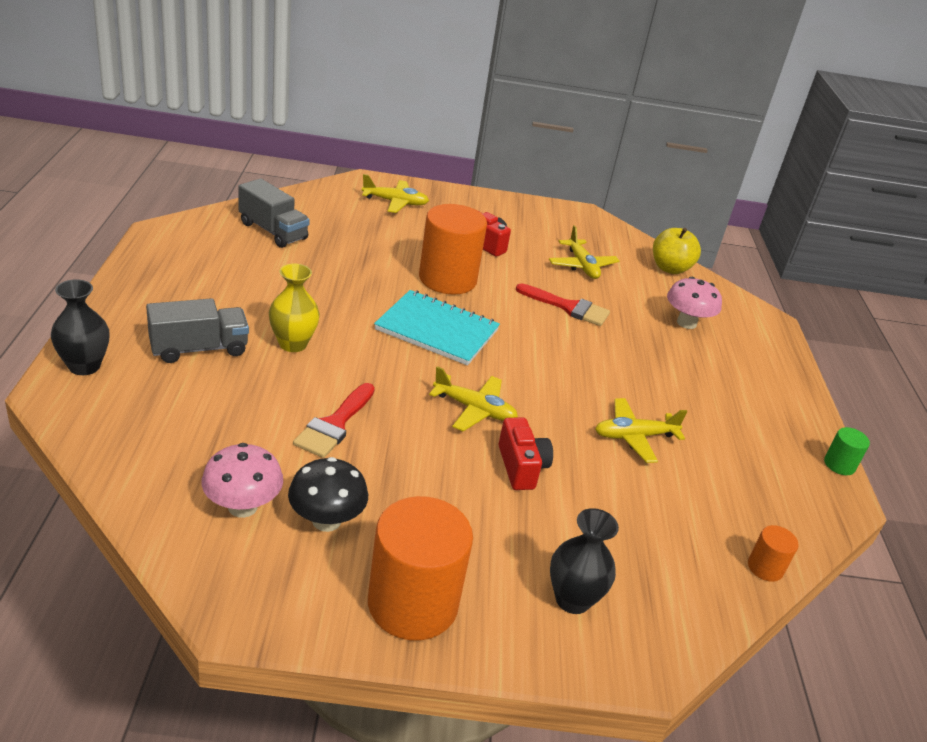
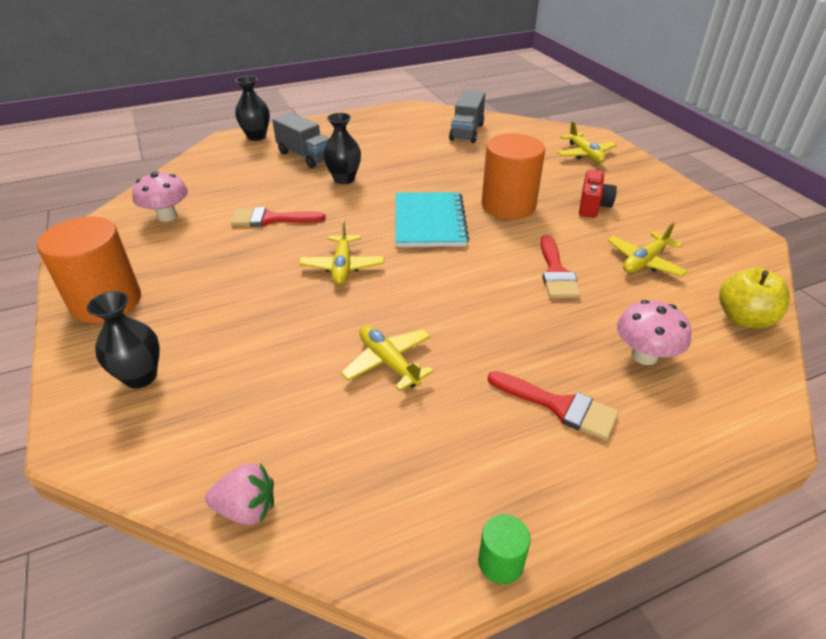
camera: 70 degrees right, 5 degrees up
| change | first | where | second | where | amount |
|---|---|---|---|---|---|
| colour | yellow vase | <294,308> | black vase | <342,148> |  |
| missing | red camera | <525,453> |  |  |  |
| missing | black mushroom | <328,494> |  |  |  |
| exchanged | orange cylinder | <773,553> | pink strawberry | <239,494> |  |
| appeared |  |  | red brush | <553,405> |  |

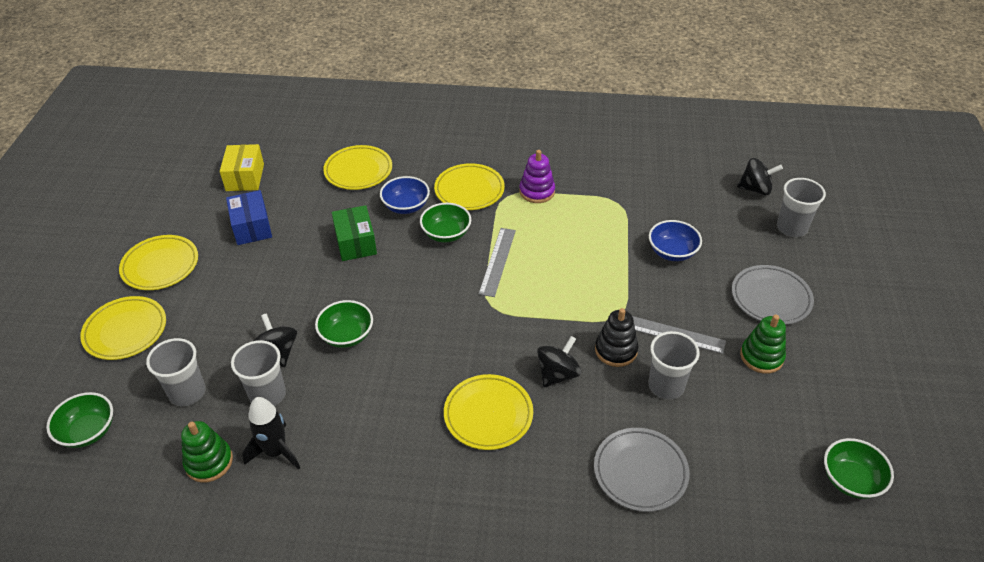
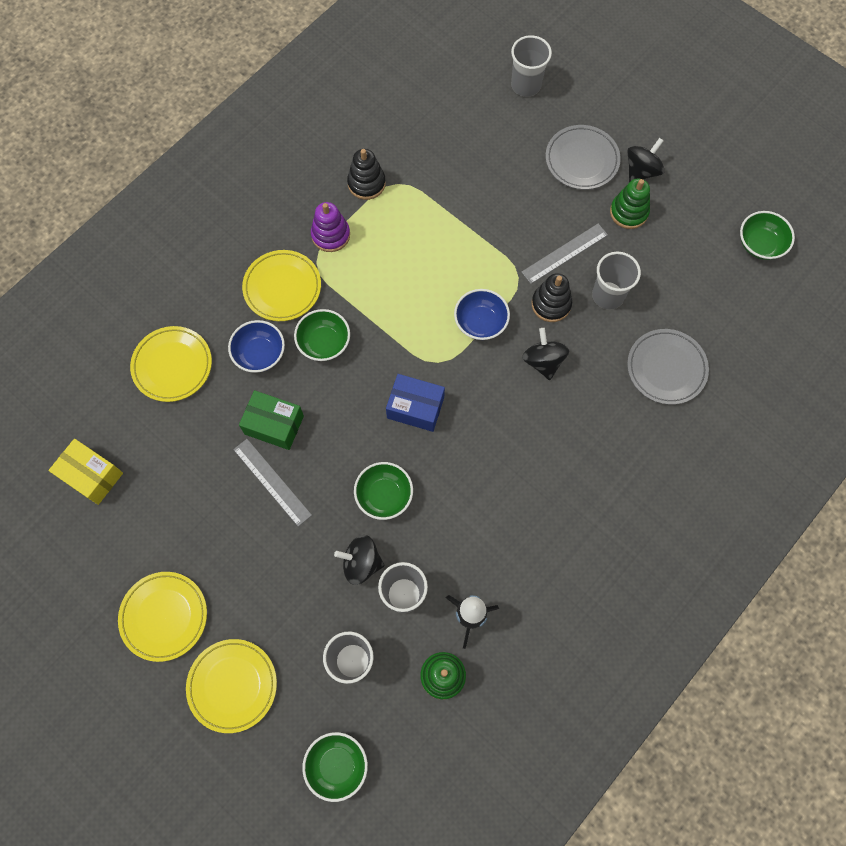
camera: 55 degrees left, 25 degrees up
| change | first | where | second | where | amount |
|---|---|---|---|---|---|
| relocated | black spinning top | <760,176> |  | <646,160> |  |
| relocated | blue box | <249,217> |  | <415,403> |  |
| relocated | blue bowl | <675,240> |  | <482,314> |  |
| relocated | grey ruler | <497,262> |  | <272,483> |  |
| missing | yellow plate | <488,412> |  |  |  |
| appeared |  |  | black stacking toy | <366,174> |  |

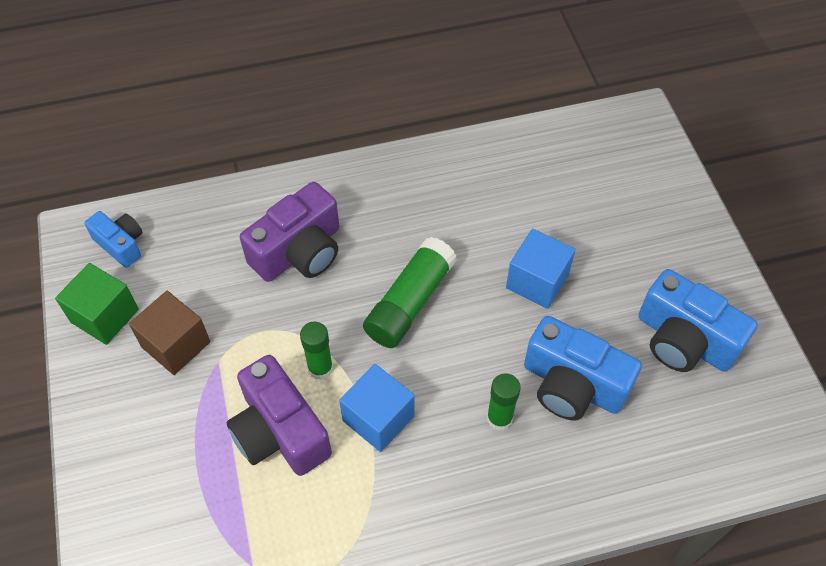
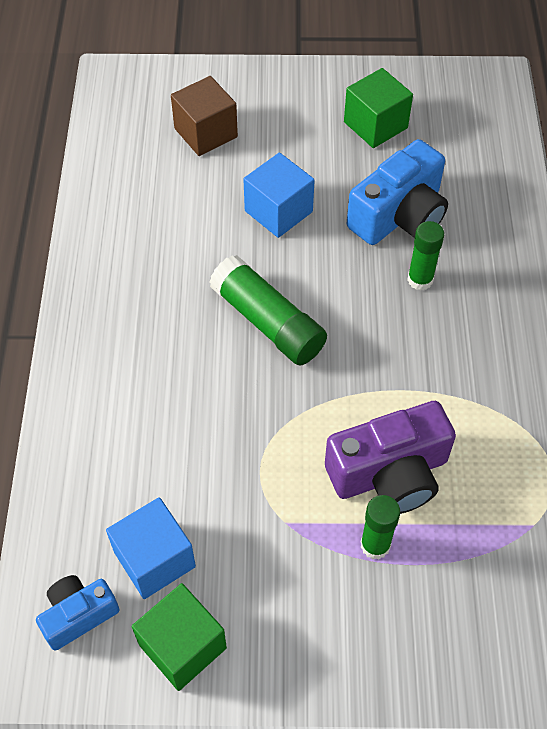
camera: 75 degrees left, 0 degrees up
| change | first | where | second | where | amount |
|---|---|---|---|---|---|
| missing | purple camera | <289,232> |  |  |  |
| exchanged | blue camera | <698,320> | green cube | <378,108> |  |
| relocated | brown cube | <169,333> |  | <204,116> |  |
| relocated | green glue stick | <316,351> |  | <380,527> |  |
| relocated | blue cube | <377,408> |  | <151,548> |  |

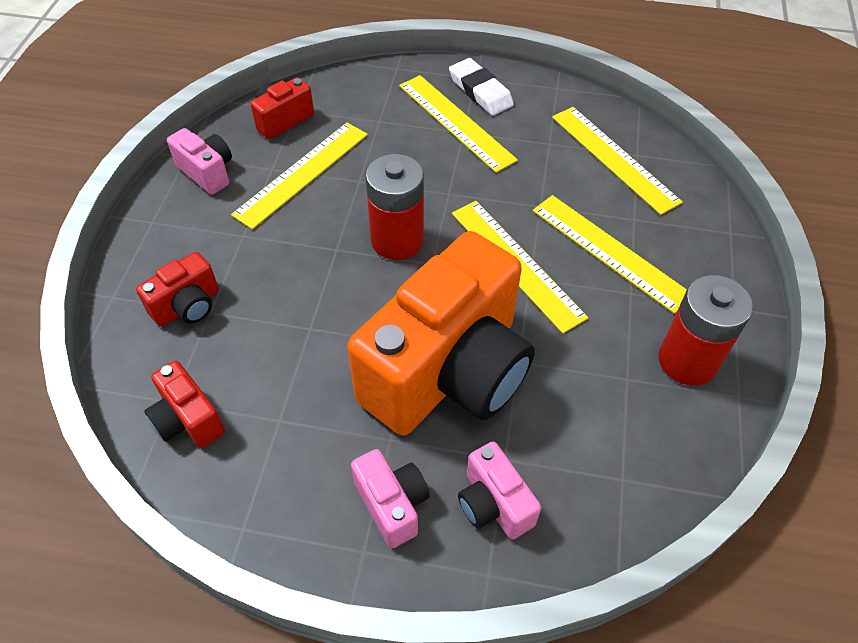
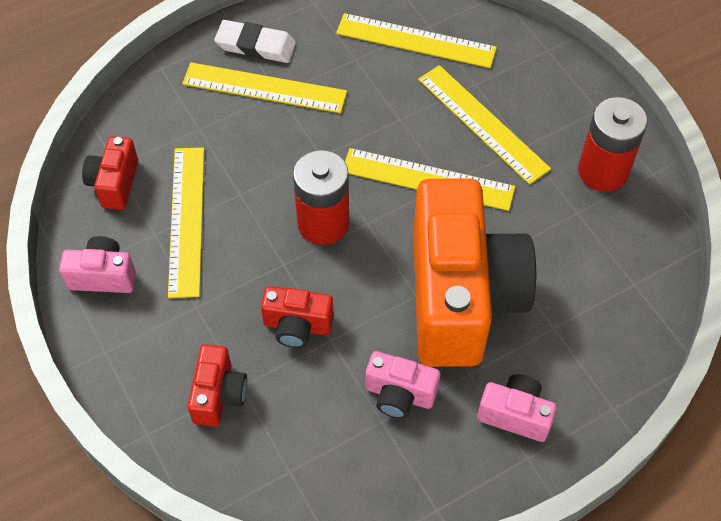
camera: 40 degrees left, 5 degrees up
| change | first | where | second | where | amount |
|---|---|---|---|---|---|
| spun | yellow ruler | <610,254> |  | <484,125> | 45 degrees clockwise |
| relocated | red camera | <184,404> |  | <297,317> |  |
| relocated | pink camera | <499,490> |  | <403,385> |  |

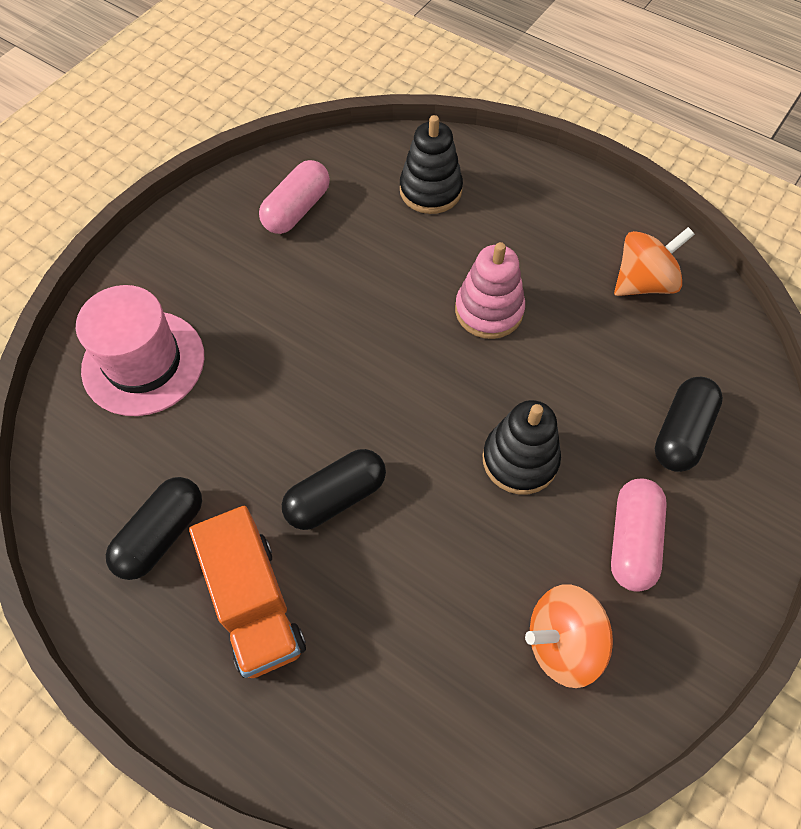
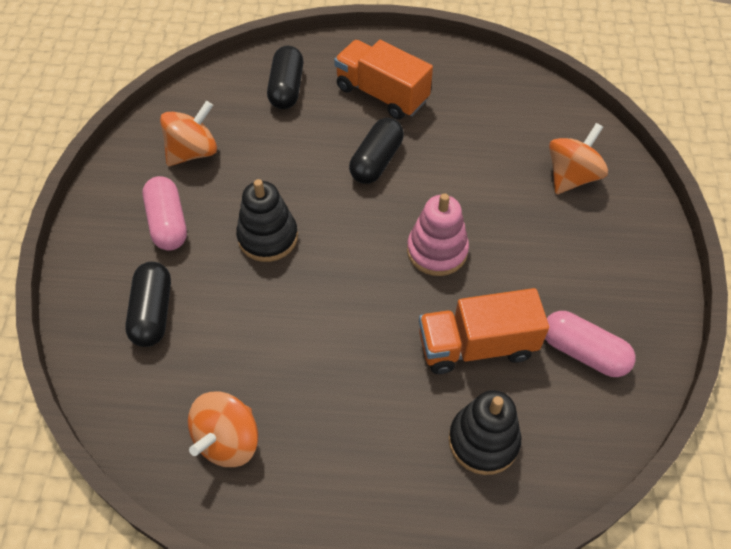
camera: 150 degrees right, 5 degrees down
| change | first | where | second | where | amount |
|---|---|---|---|---|---|
| spun | pink capsule | <294,197> |  | <590,344> | 60 degrees counterclockwise |
| relocated | pink stacking toy | <490,290> |  | <438,234> |  |
| exchanged | pink hat | <140,350> | orange spinning top | <578,158> |  |
| relocated | black capsule | <154,528> |  | <285,77> |  |
| appeared |  |  | orange truck | <484,331> |  |

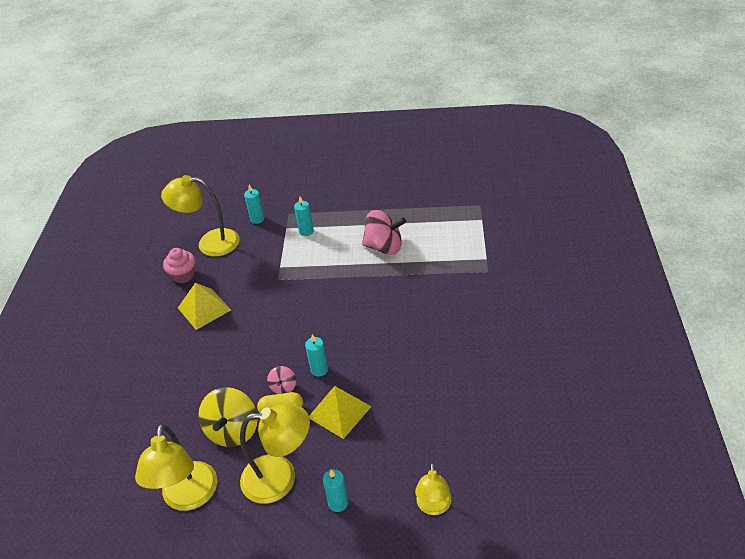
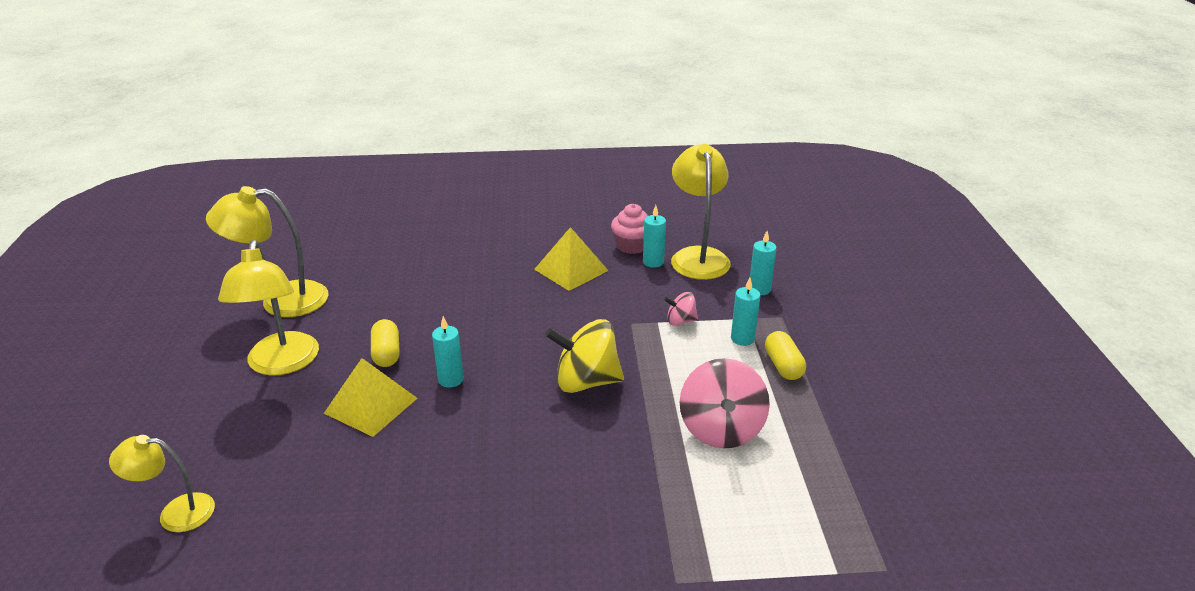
camera: 80 degrees right, 10 degrees down
| change | first | where | second | where | amount |
|---|---|---|---|---|---|
| relocated | pink spinning top | <281,380> |  | <681,309> |  |
| relocated | yellow spinning top | <228,417> |  | <584,356> |  |
| relocated | turquoise candle | <335,490> |  | <654,236> |  |
| appeared |  |  | yellow capsule | <785,355> |  |

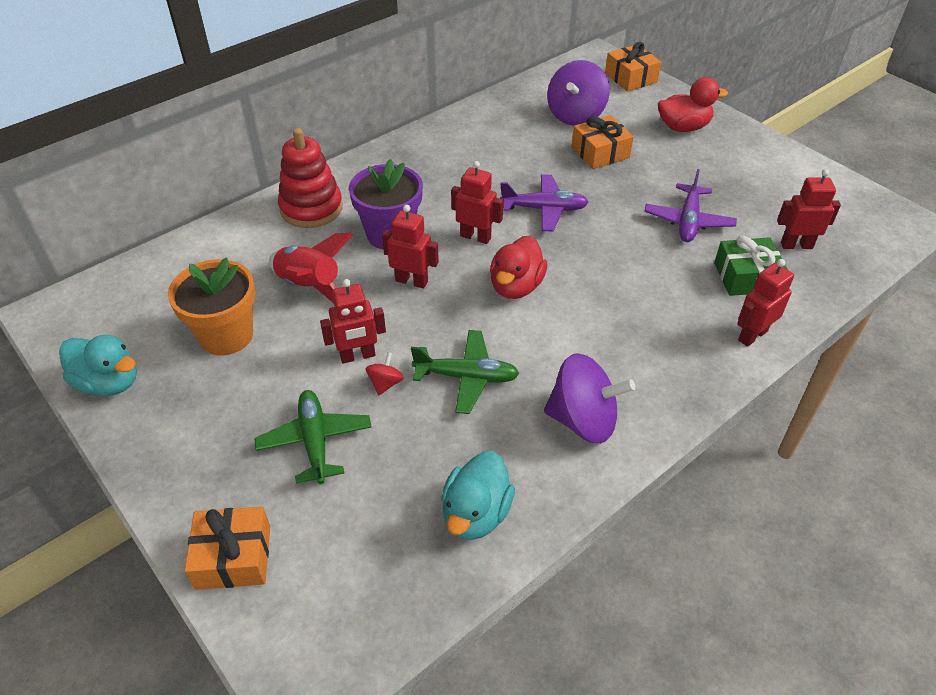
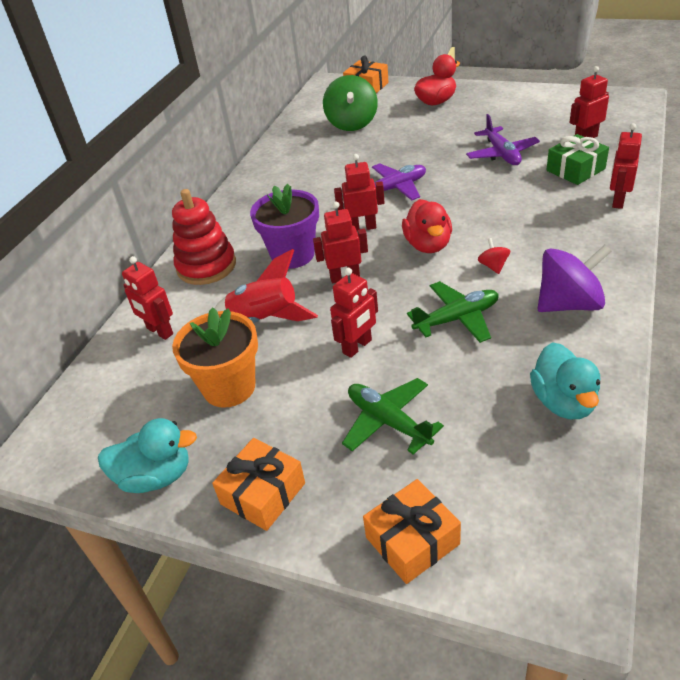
camera: 25 degrees left, 5 degrees down
| change | first | where | second | where | amount |
|---|---|---|---|---|---|
| colour | purple spinning top | <578,93> | green spinning top | <350,103> |  |
| relocated | orange gift | <603,142> |  | <258,484> |  |
| relocated | red spinning top | <384,373> |  | <494,256> |  |
| appeared |  |  | red robot | <147,298> |  |

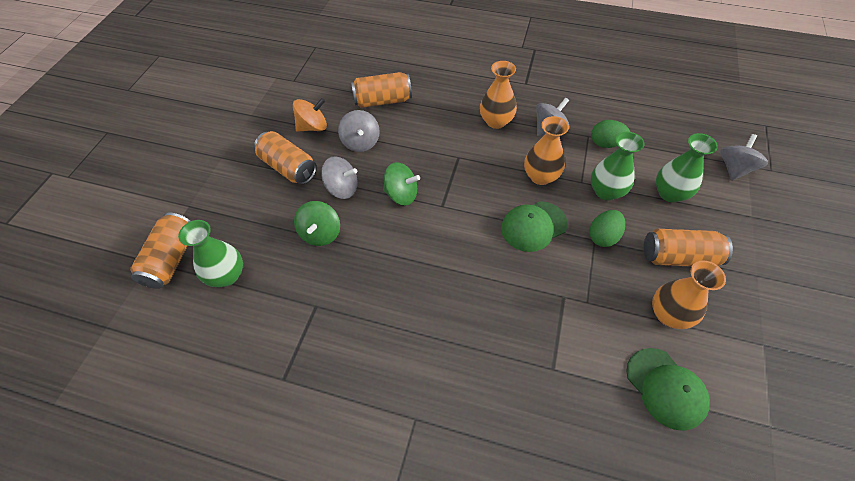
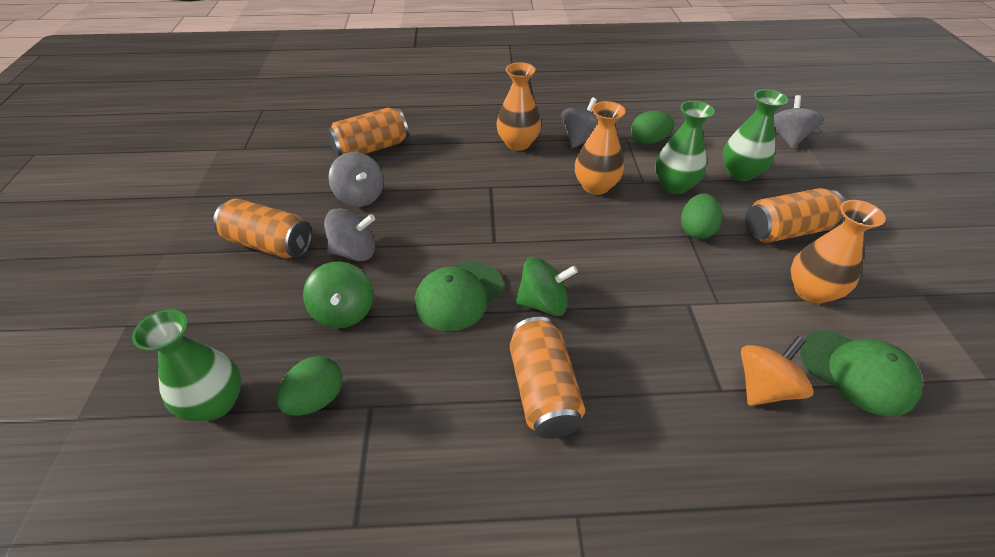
camera: 20 degrees left, 10 degrees down
| change | first | where | second | where | amount |
|---|---|---|---|---|---|
| relocated | orange spinning top | <310,115> |  | <777,371> |  |
| relocated | green spinning top | <401,184> |  | <546,286> |  |
| relocated | green cap | <534,226> |  | <459,296> |  |
| relocated | orange can | <160,251> |  | <547,378> |  |
| appeared |  |  | green egg | <309,386> |  |

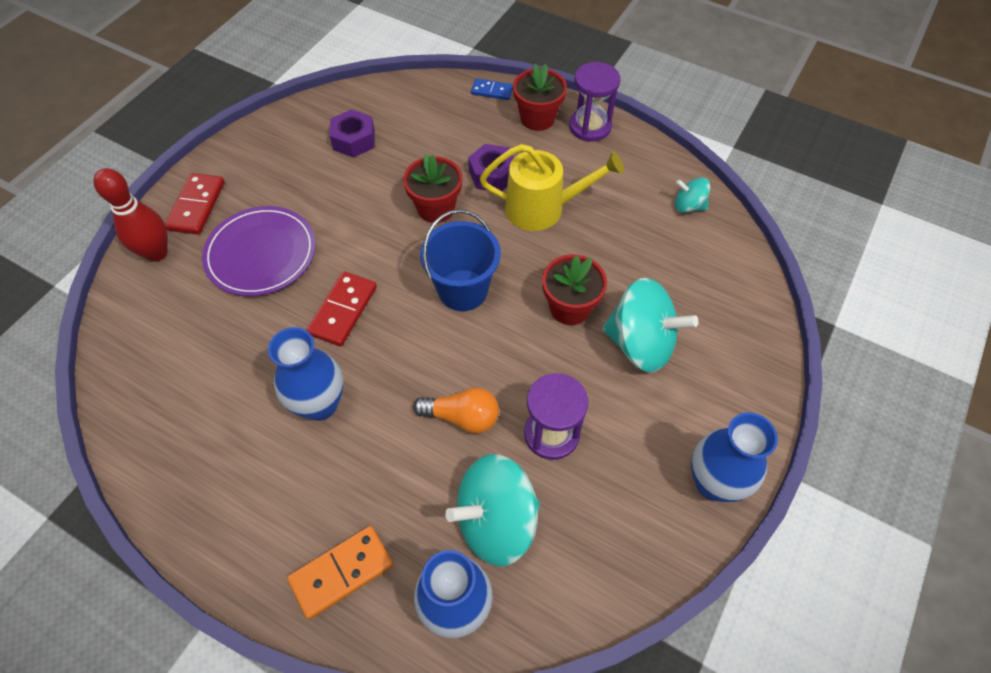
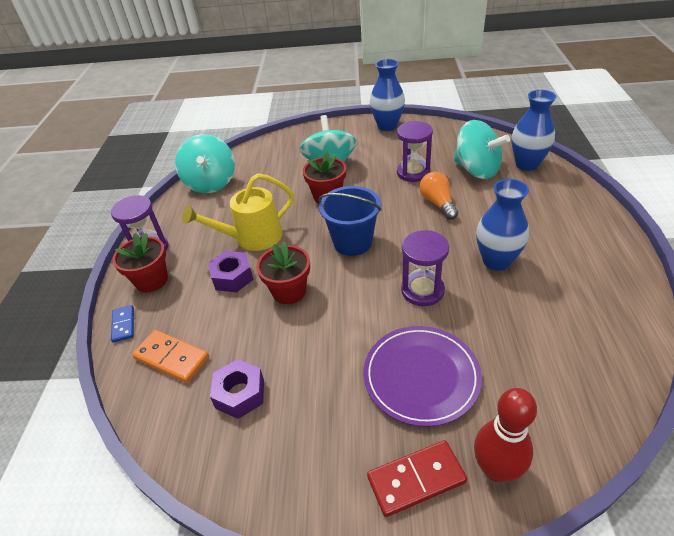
camera: 115 degrees left, 15 degrees down
| change | first | where | second | where | amount |
|---|---|---|---|---|---|
| spun | yellow watering can | <552,187> |  | <238,212> | 90 degrees counterclockwise |
| size | turquoise spinning top | <692,195> |  | <205,163> | x1.97 |
| exchanged | red domino | <341,309> | purple hourglass | <425,268> |  |
| relocated | orange domino | <340,572> |  | <170,356> |  |

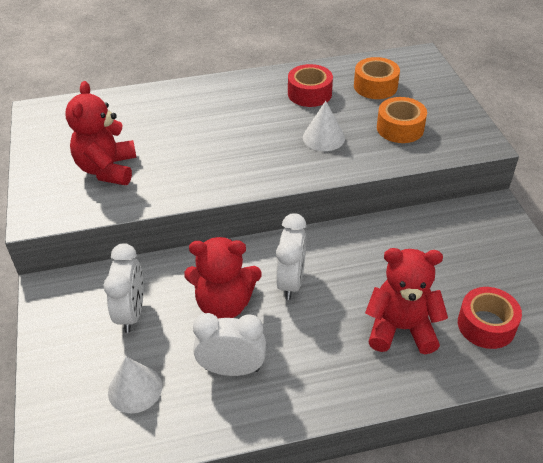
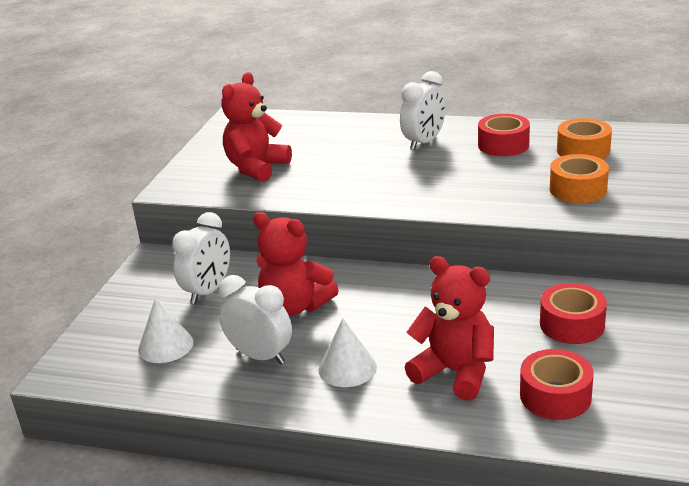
camera: 30 degrees right, 15 degrees down
| change | first | where | second | where | amount |
|---|---|---|---|---|---|
| relocated | white cone | <324,126> |  | <347,352> |  |
| relocated | white clock | <291,256> |  | <423,110> |  |
| appeared |  |  | red tape | <573,313> |  |

